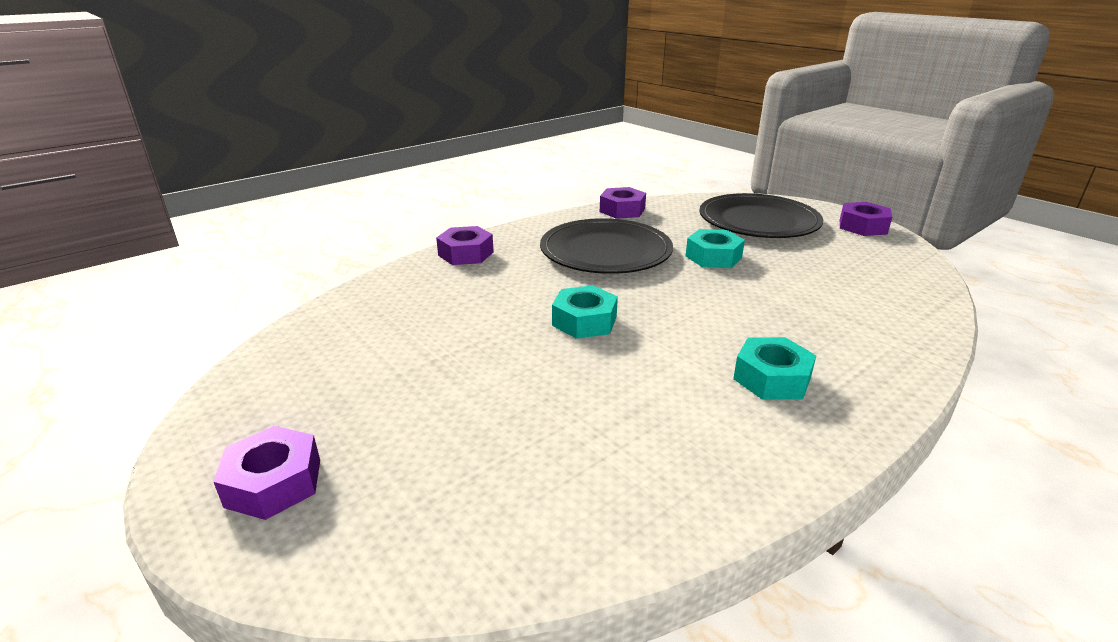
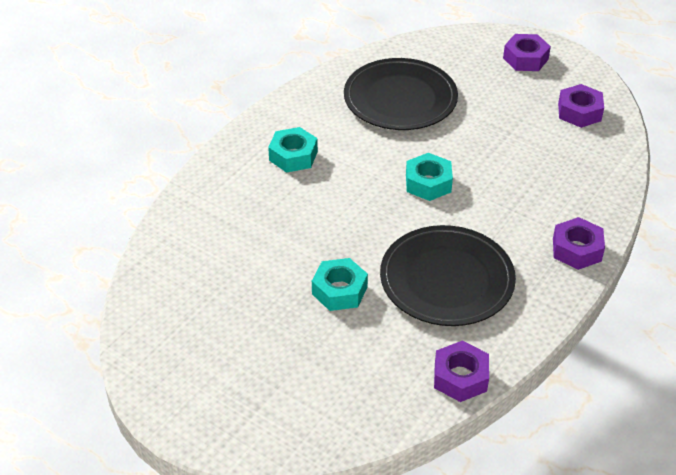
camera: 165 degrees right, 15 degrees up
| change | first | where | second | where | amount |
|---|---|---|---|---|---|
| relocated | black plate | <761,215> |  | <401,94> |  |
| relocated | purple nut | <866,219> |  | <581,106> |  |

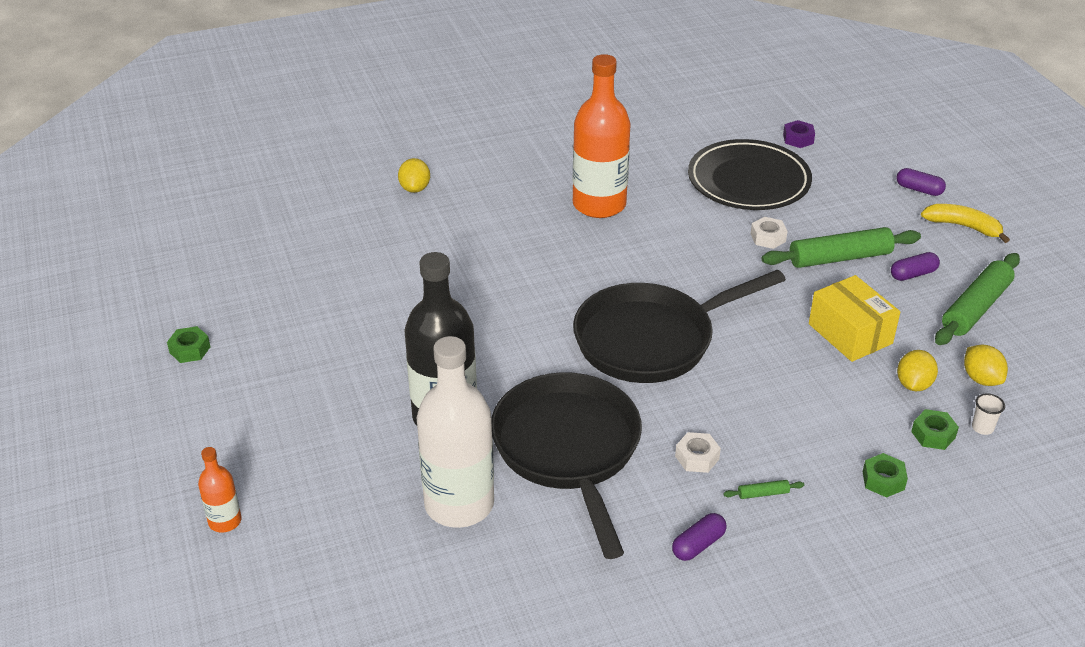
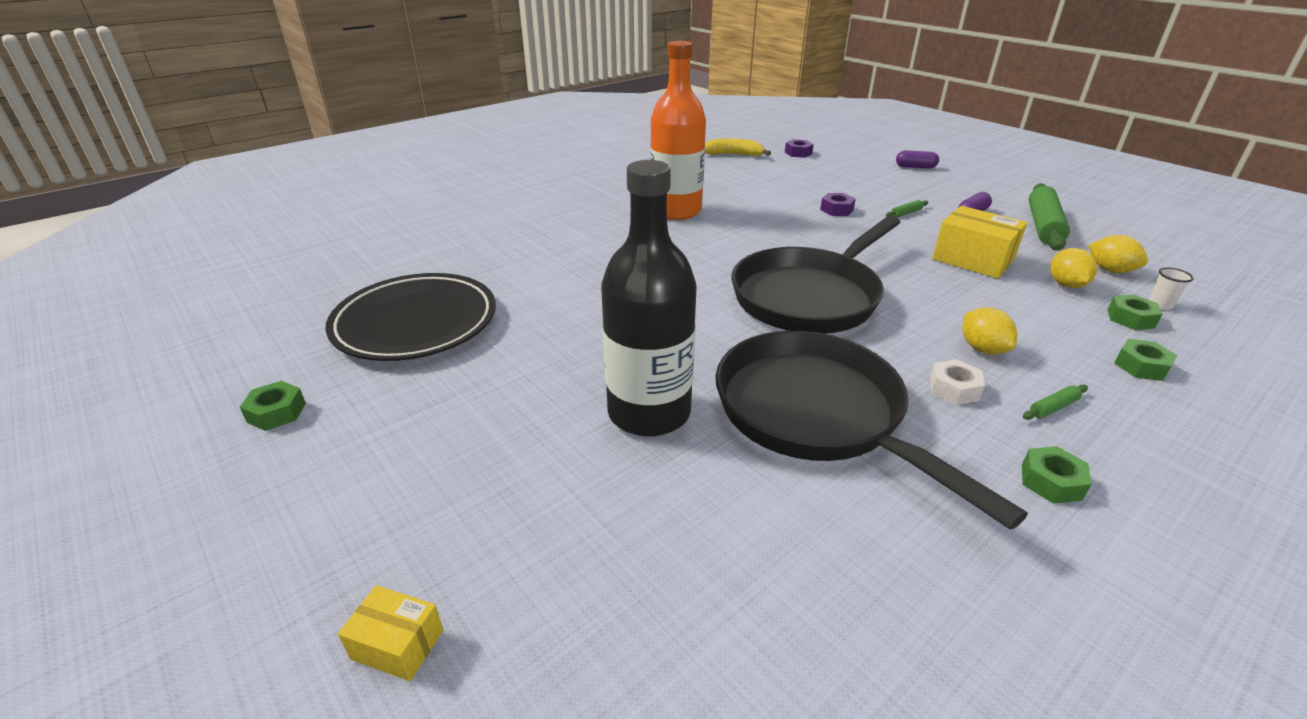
camera: 20 degrees left, 5 degrees down
| change | first | where | second | where | amount |
|---|---|---|---|---|---|
| relocated | black plate | <750,174> |  | <410,317> |  |
| relocated | yellow lemon | <414,175> |  | <989,331> |  |
| relocated | yellow banana | <965,223> |  | <738,147> |  |
| colour | white nut | <769,233> | purple nut | <837,204> |  |
| size | green rolling pin | <841,247> |  | <907,208> | x0.40 |
| missing | white bottle | <455,432> |  |  |  |
| exchanged | orange bottle | <220,490> | yellow box | <390,633> |  |
| exchanged | purple capsule | <699,537> | green nut | <1057,475> |  |

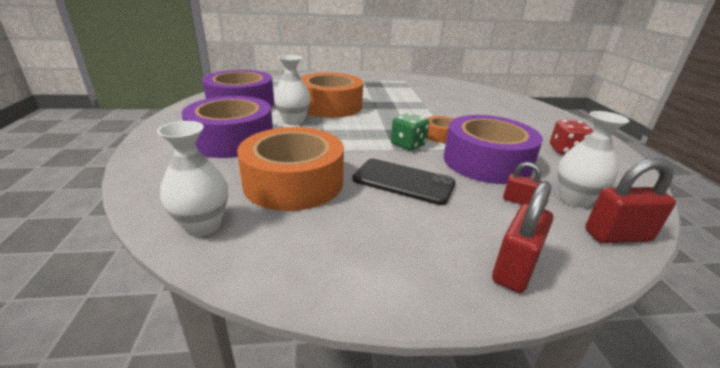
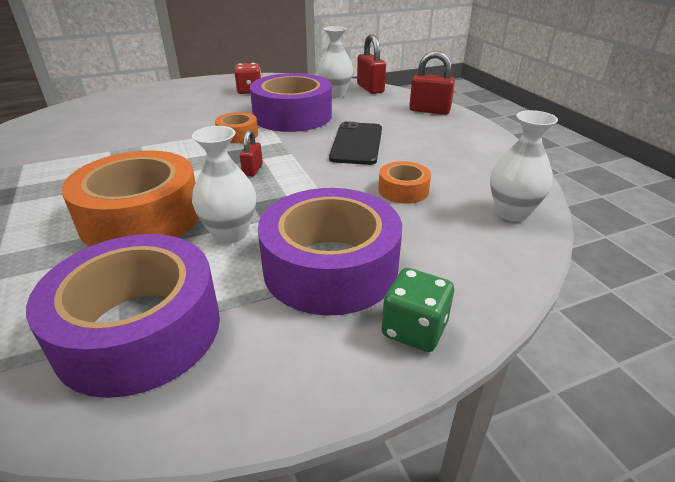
camera: 105 degrees left, 5 degrees up
| change | first | where | second | where | amount |
|---|---|---|---|---|---|
| relocated | green dice | <410,132> |  | <417,310> |  |
| size | orange tape | <290,169> |  | <404,182> | x0.47 |
| relocated | red padlock | <522,183> |  | <251,153> |  |

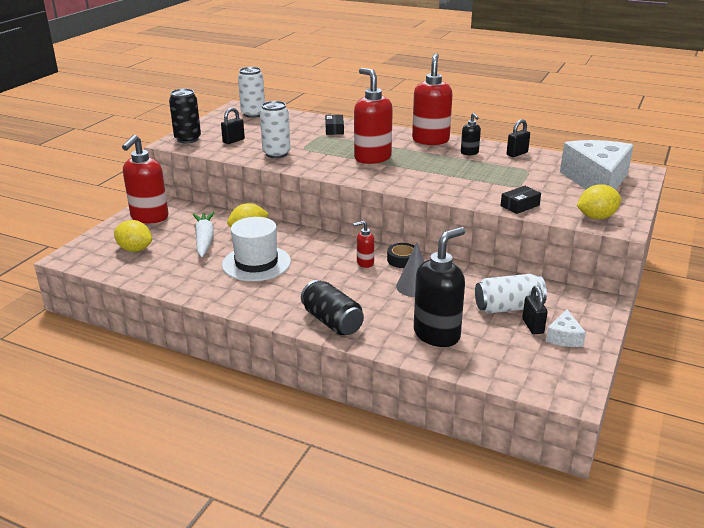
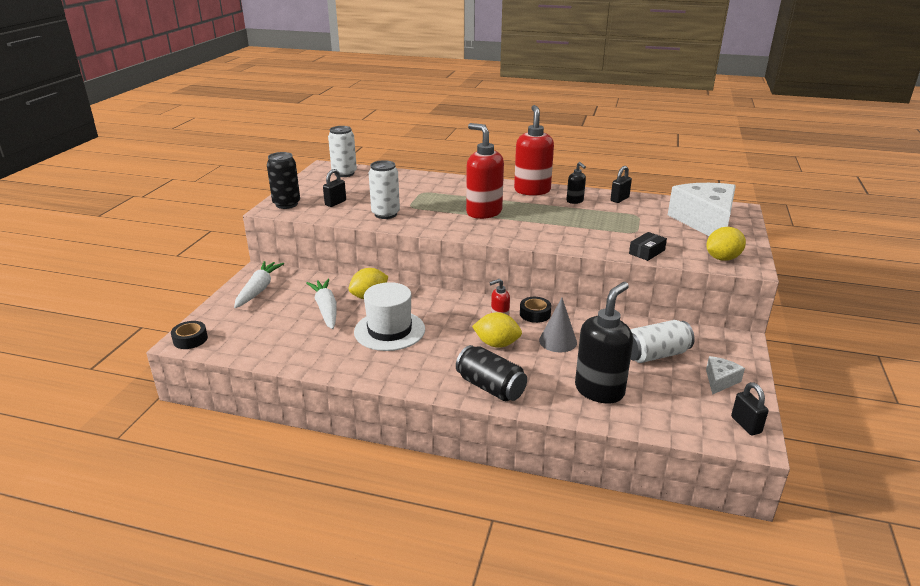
camera: 10 degrees left, 0 degrees up
| change | first | where | second | where | amount |
|---|---|---|---|---|---|
| missing | black box | <334,125> |  |  |  |
| exchanged | red soap dispenser | <145,179> | white carrot | <259,284> |  |
| relocated | yellow lemon | <133,236> |  | <497,330> |  |
| relocated | black padlock | <535,310> |  | <750,408> |  |
| spun | white cheese | <566,328> |  | <725,375> | 150 degrees counterclockwise |
| appeared |  |  | black tape | <189,335> |  |

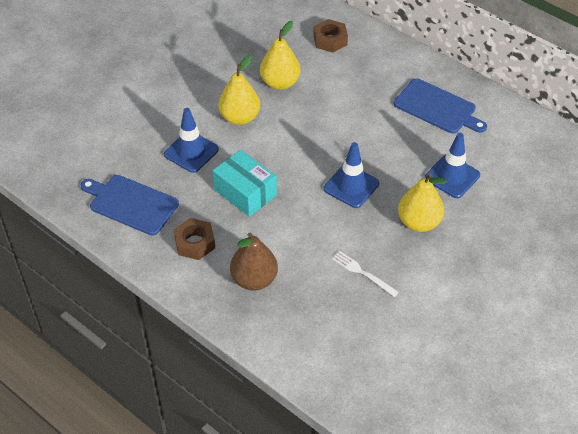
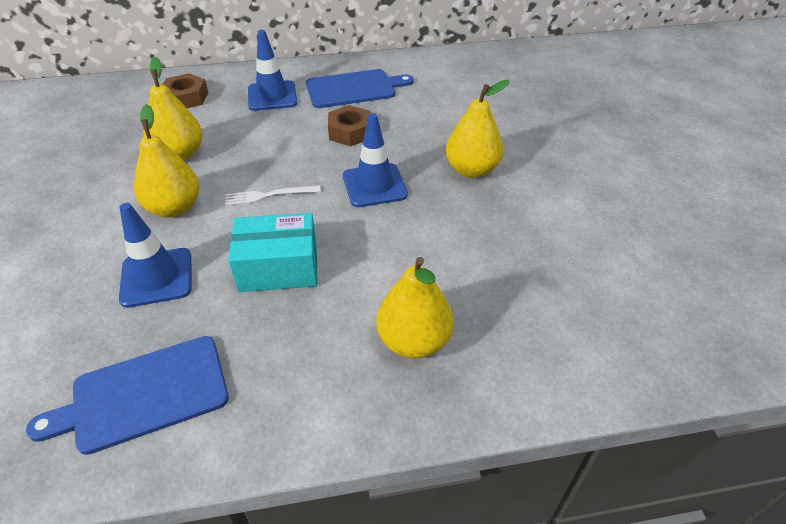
camera: 50 degrees left, 5 degrees down
| change | first | where | second | where | amount |
|---|---|---|---|---|---|
| relocated | blue traffic cone | <452,165> |  | <272,70> |  |
| relocated | brown nut | <194,239> |  | <349,126> |  |
| colour | brown pear | <254,261> | yellow pear | <415,308> |  |
| relocated | white fork | <365,274> |  | <273,195> |  |

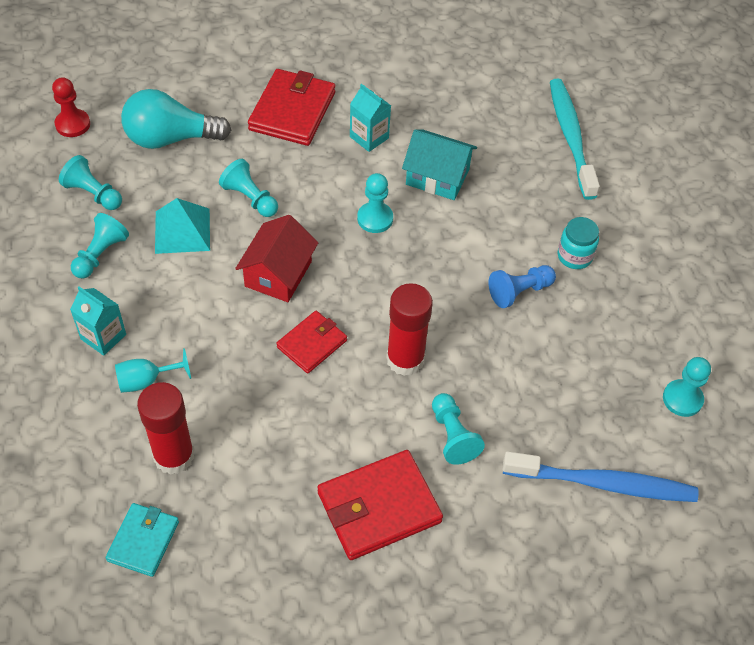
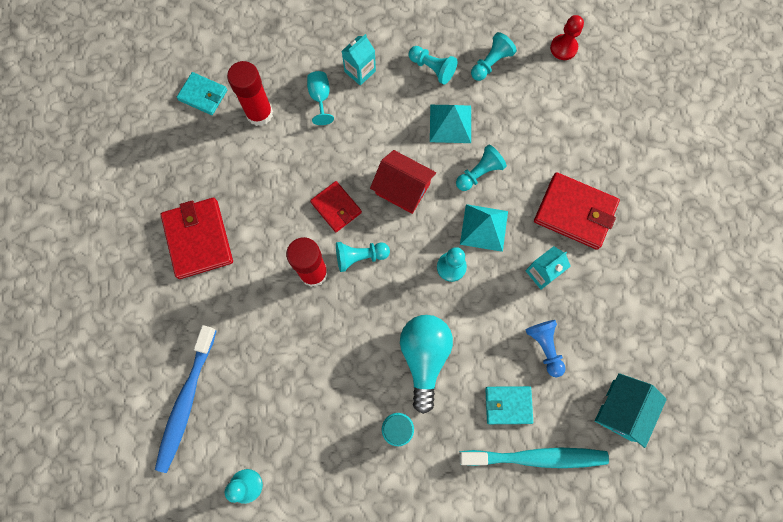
camera: 100 degrees right, 20 degrees up
| change | first | where | second | where | amount |
|---|---|---|---|---|---|
| relocated | turquoise light bulb | <176,119> |  | <426,364> |  |
| relocated | turquoise house | <439,164> |  | <631,410> |  |
| relocated | blue pawn | <522,286> |  | <546,348> |  |
| relocated | turquoise pawn | <458,429> |  | <363,257> |  |
| appeared |  |  | turquoise pyramid | <484,228> |  |
| appeared |  |  | turquoise wallet | <509,405> |  |

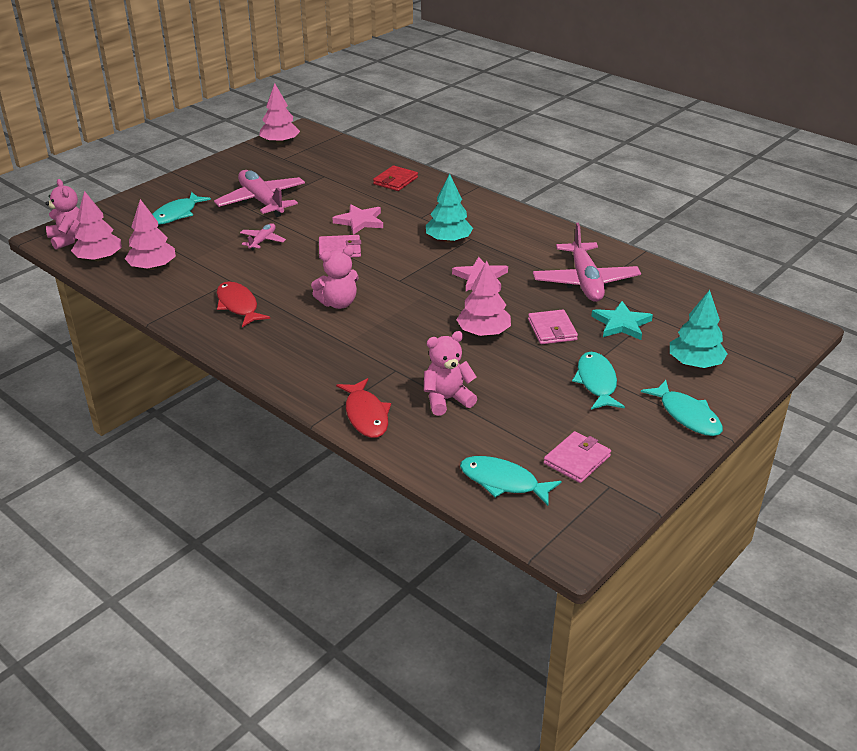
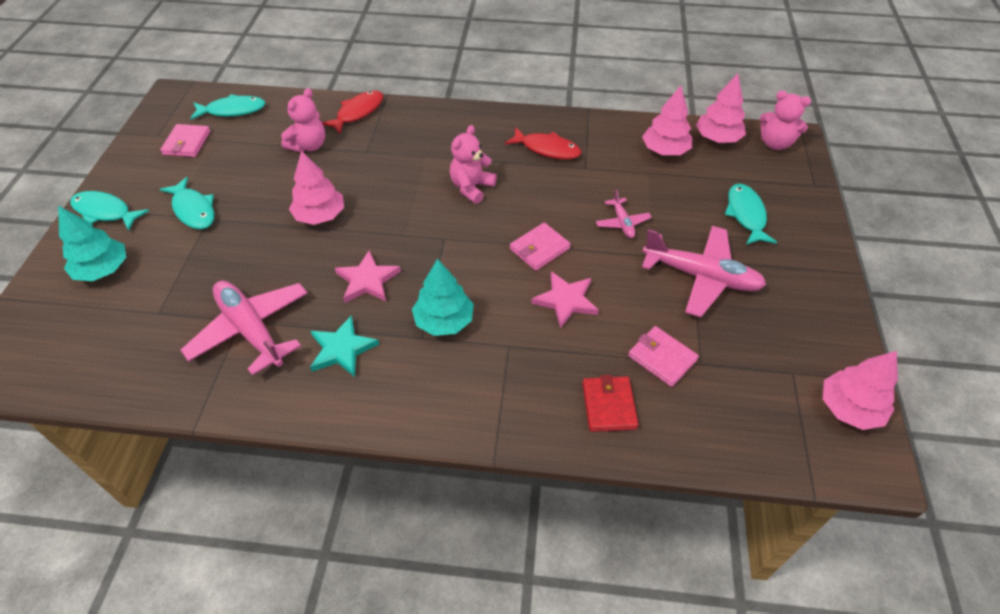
camera: 145 degrees right, 15 degrees up
| change | first | where | second | where | amount |
|---|---|---|---|---|---|
| relocated | turquoise star | <622,320> |  | <344,346> |  |
| relocated | pink wallet | <553,327> |  | <663,356> |  |
| spun | red fish | <363,408> |  | <352,112> | 90 degrees clockwise |

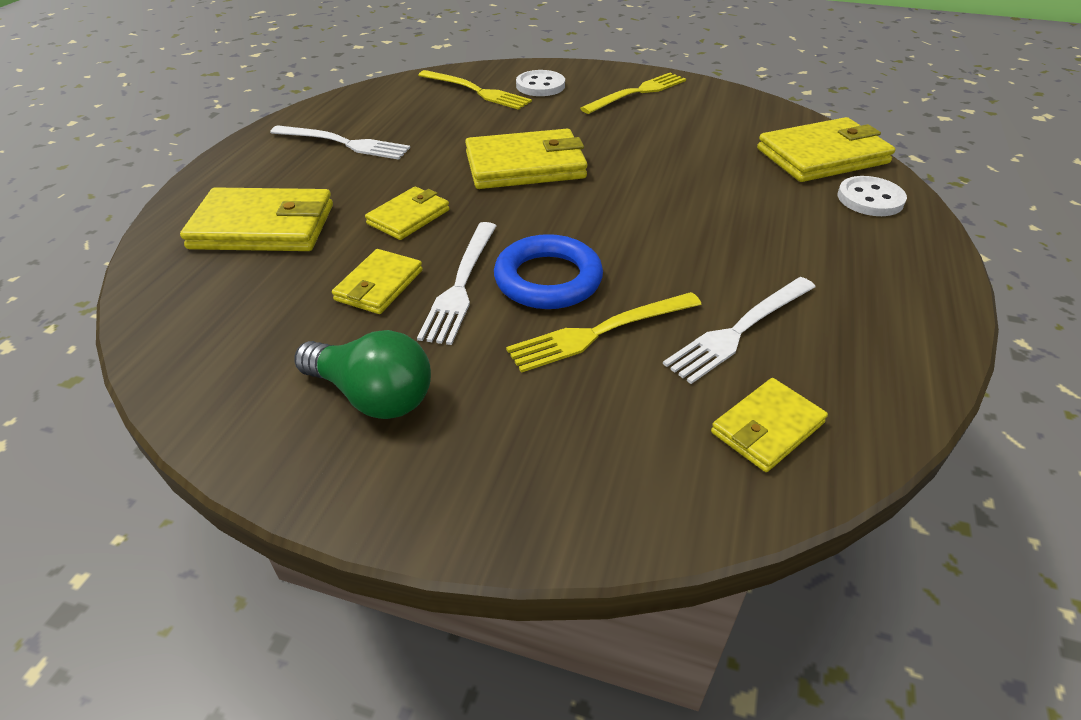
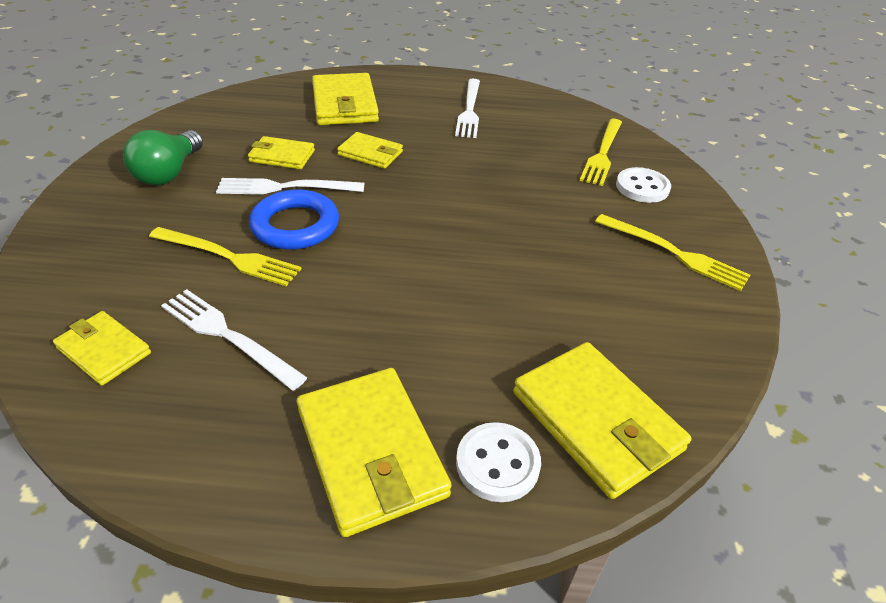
camera: 75 degrees right, 0 degrees up
| change | first | where | second | where | amount |
|---|---|---|---|---|---|
| relocated | yellow wallet | <526,159> |  | <374,452> |  |
| spun | yellow fork | <604,332> |  | <225,256> | 150 degrees clockwise |

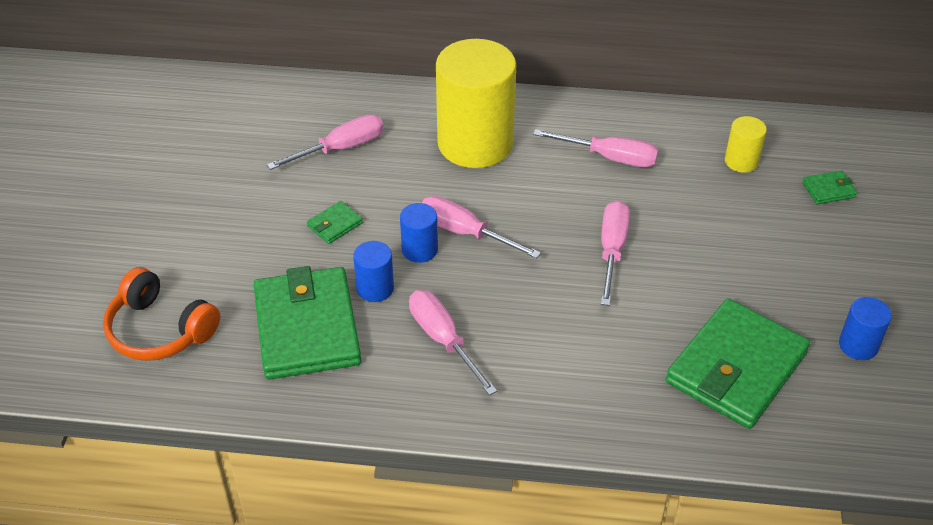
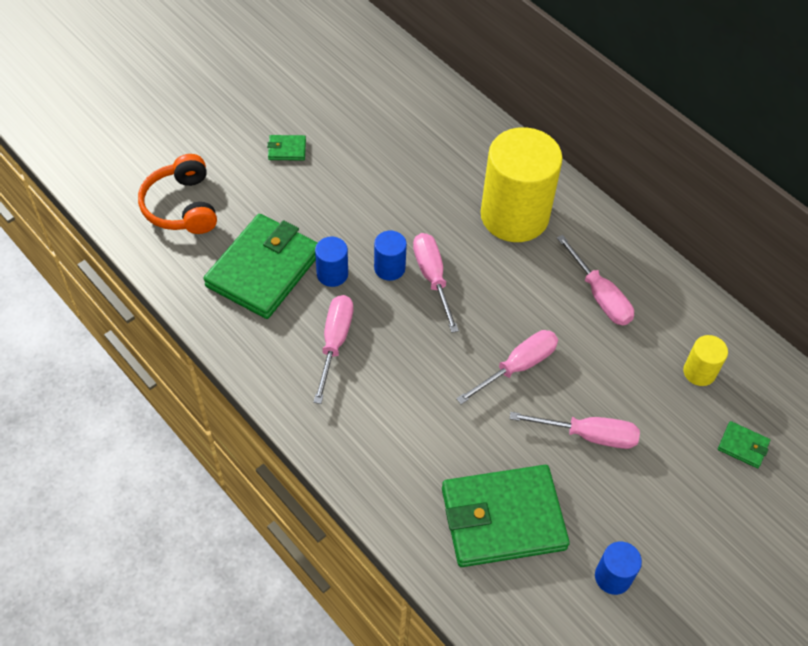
camera: 40 degrees right, 10 degrees up
| change | first | where | second | where | amount |
|---|---|---|---|---|---|
| relocated | pink screwdriver | <325,142> |  | <575,430> |  |
| relocated | green wallet | <335,222> |  | <286,148> |  |

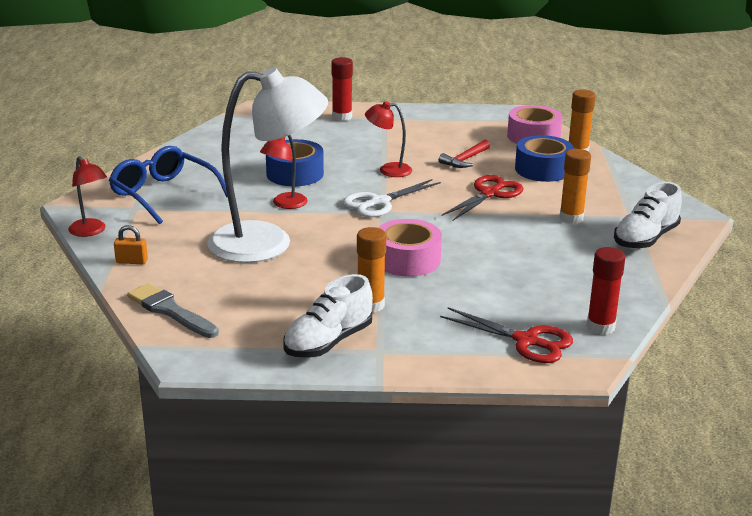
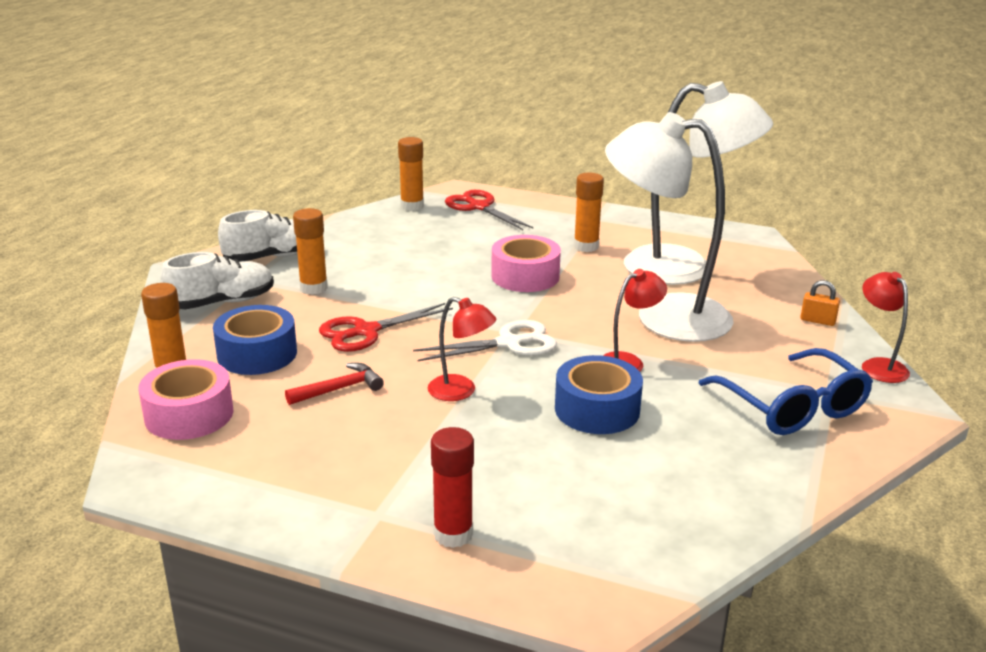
camera: 160 degrees left, 0 degrees up
| change | first | where | second | where | amount |
|---|---|---|---|---|---|
| colour | red glue stick | <605,291> | orange glue stick | <411,174> |  |
| relocated | white shoe | <328,316> |  | <217,280> |  |
| missing | grey brush | <173,310> |  |  |  |
| appeared |  |  | white lamp | <698,183> |  |

